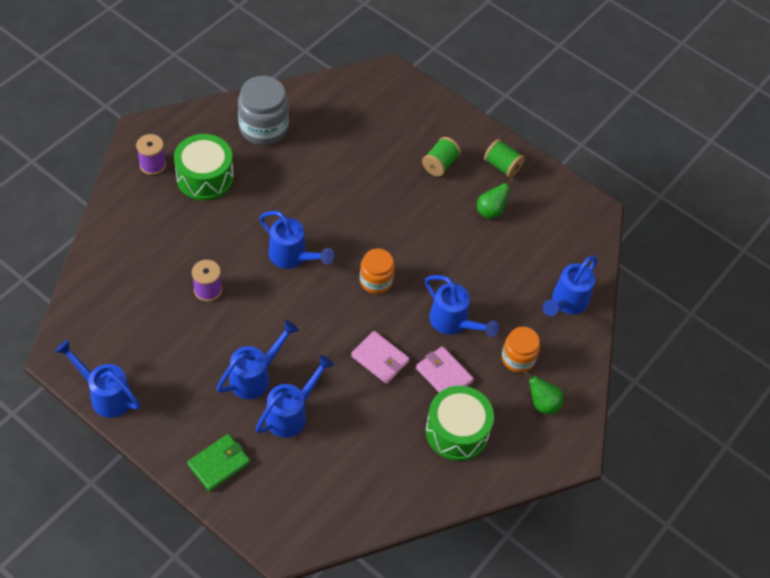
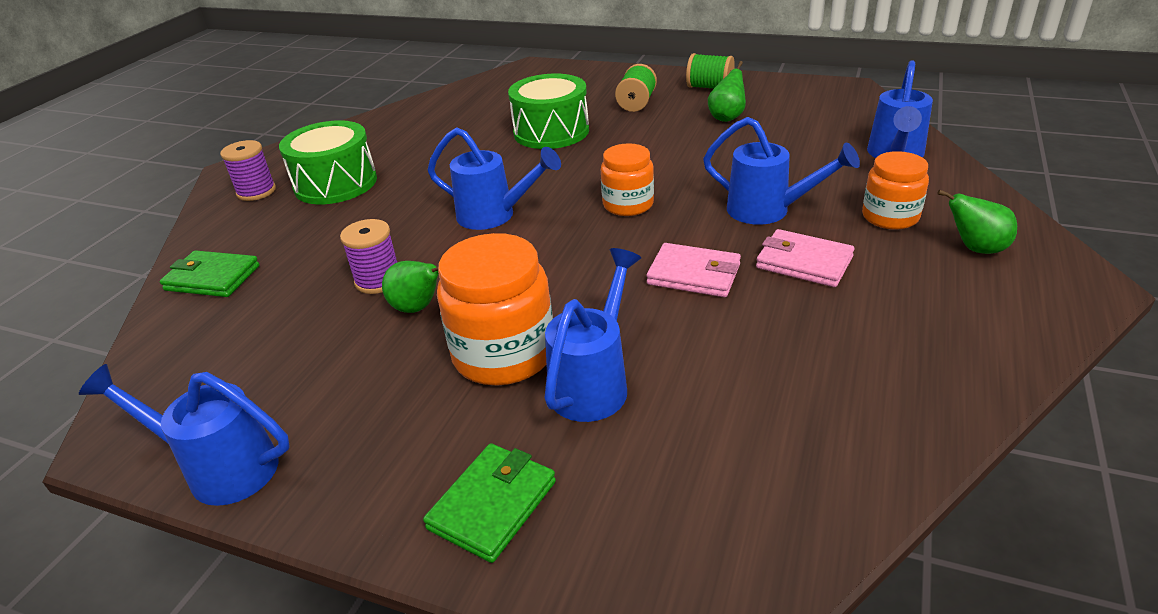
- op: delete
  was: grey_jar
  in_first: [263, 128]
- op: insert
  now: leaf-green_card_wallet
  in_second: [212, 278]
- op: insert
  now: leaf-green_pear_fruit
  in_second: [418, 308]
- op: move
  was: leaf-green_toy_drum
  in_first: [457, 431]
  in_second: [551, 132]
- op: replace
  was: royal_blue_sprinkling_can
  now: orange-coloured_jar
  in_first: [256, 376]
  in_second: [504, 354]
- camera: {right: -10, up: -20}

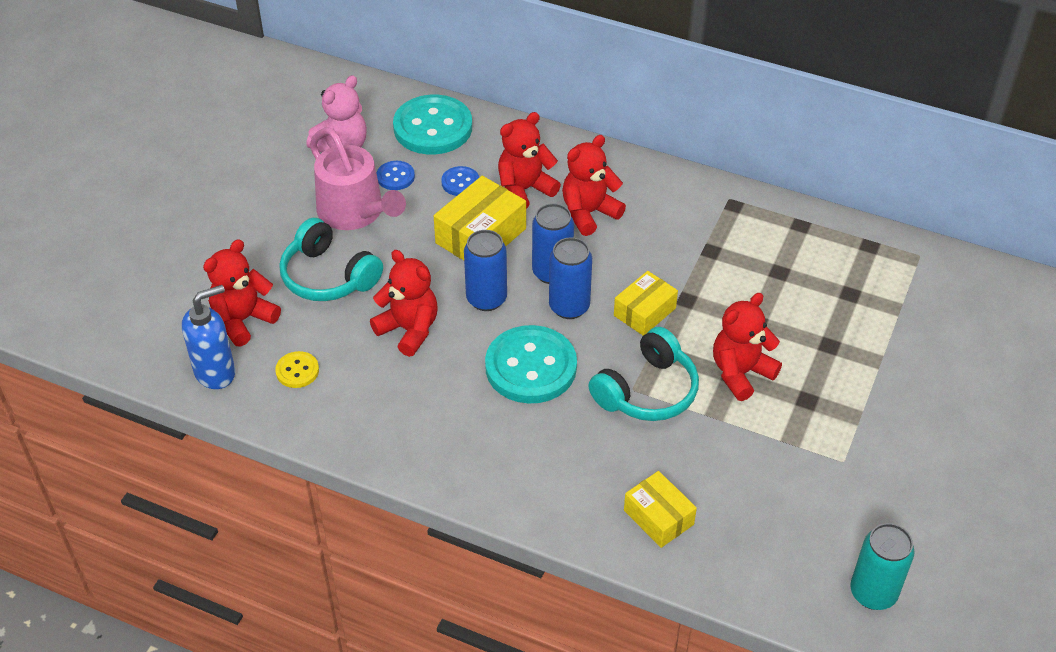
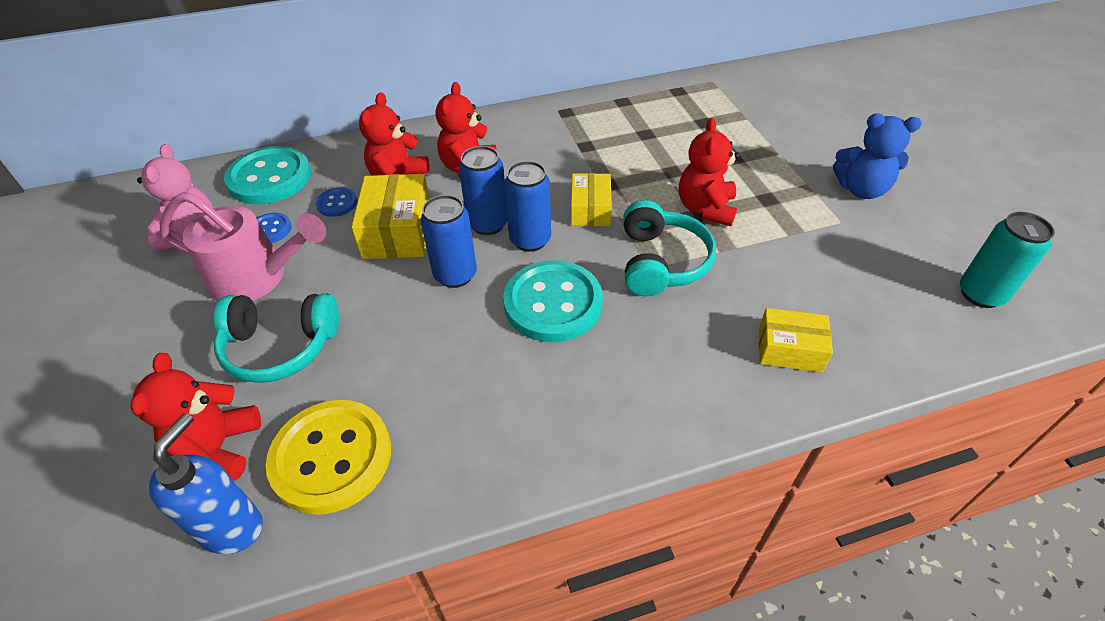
- op: delete
  was: scarlet_stuffed_bear
  in_first: [409, 330]
- op: insert
  now: royal_blue_stuffed_bear
  in_second: [861, 189]
- op: resize
  was: bright_yellow_button
  in_first: [297, 371]
  in_second: [331, 457]
  ratio: 2.14
- camera: {right: -40, up: 0}

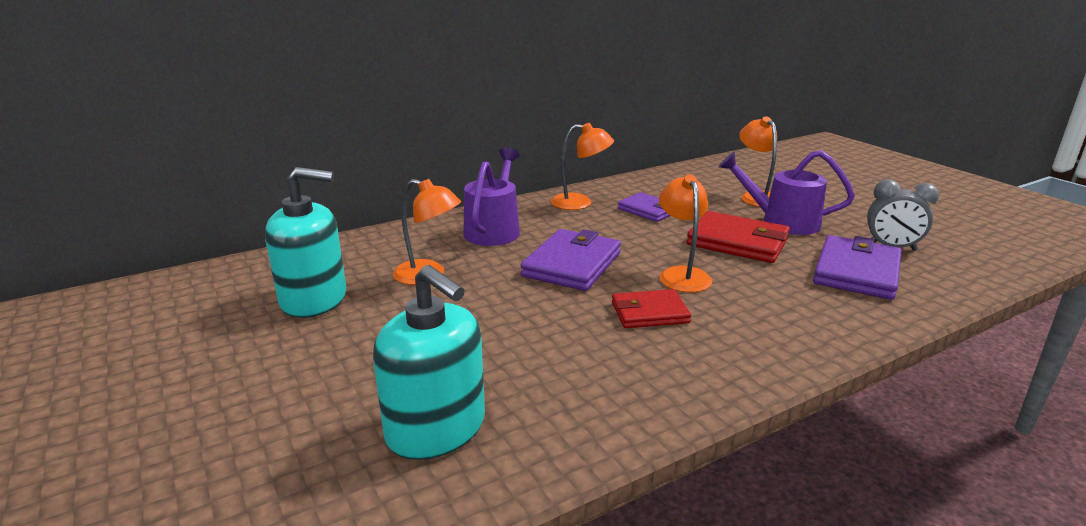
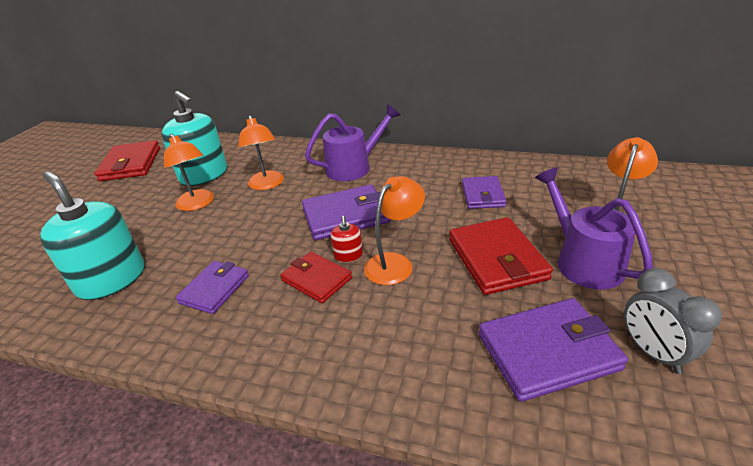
- op: insert
  now: scarlet_card_wallet
  in_second: [131, 164]
- op: insert
  now: purple_card_wallet
  in_second: [214, 289]
- op: insert
  now: scarlet_soap_dispenser
  in_second: [348, 255]
- op: move
  was: orange-coloured_desk_lamp
  in_first: [580, 203]
  in_second: [197, 204]
- op: rotate
  was: aqua_soap_dispenser
  in_first: [436, 428]
  in_second: [112, 279]
  clockwise: 135
- camera: {right: 50, up: 10}

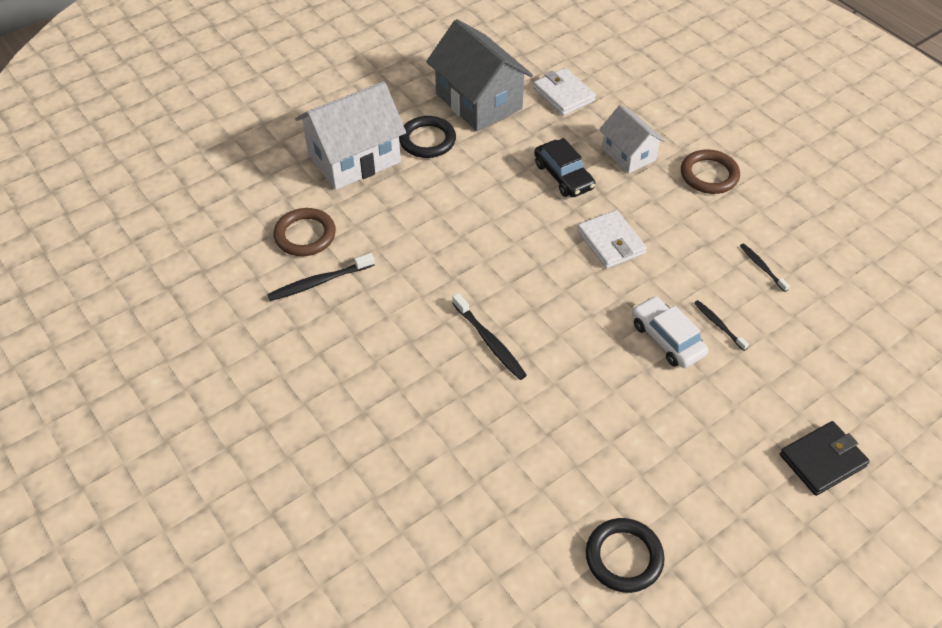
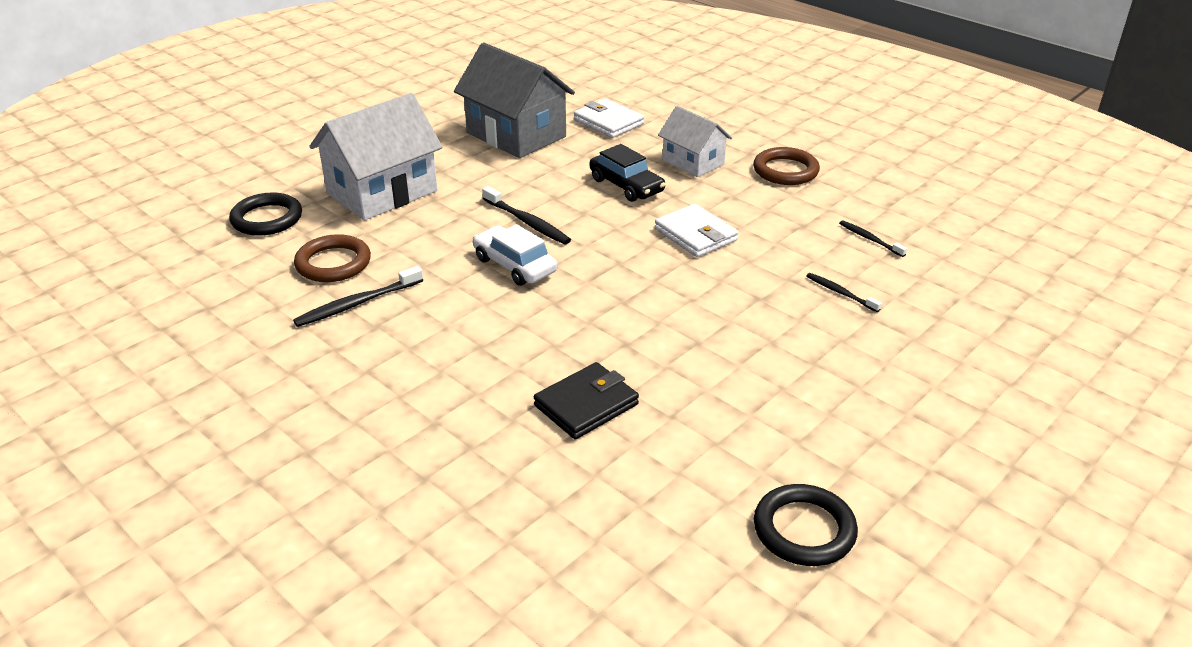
- op: move
  was: black_hoop
  in_first: [427, 140]
  in_second: [267, 219]
- op: move
  was: black_tooth_brush
  in_first: [490, 342]
  in_second: [527, 222]
- op: move
  was: white_toy_car
  in_first: [667, 339]
  in_second: [515, 265]
- op: move
  was: black_card_wallet
  in_first: [822, 460]
  in_second: [586, 405]
- camera: {right: -10, up: -15}

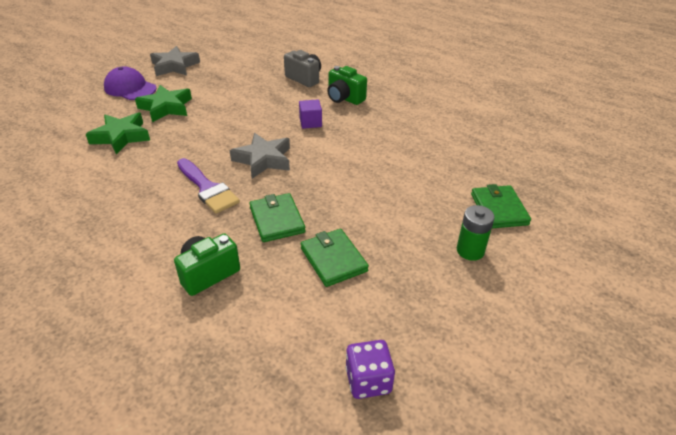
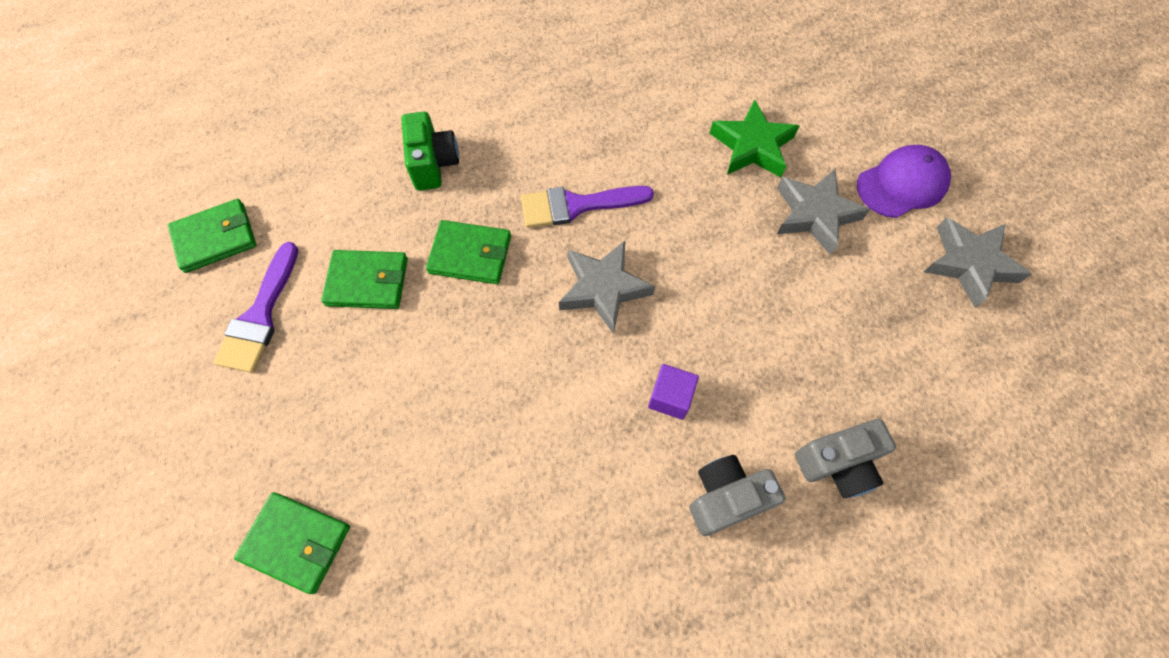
- op: delete
  was: leaf-green_battery
  in_first: [470, 250]
- op: insert
  now: purple_paintbrush
  in_second: [260, 316]
- op: replace
  was: purple_dice
  now: leaf-green_card_wallet
  in_first: [368, 380]
  in_second: [216, 238]
- op: recolor
  was: leaf-green_star
  now: grey_star
  in_first: [166, 107]
  in_second: [814, 214]
- op: recolor
  was: leaf-green_compact_camera
  now: grey_compact_camera
  in_first: [344, 98]
  in_second: [725, 498]
- camera: {right: 120, up: 25}

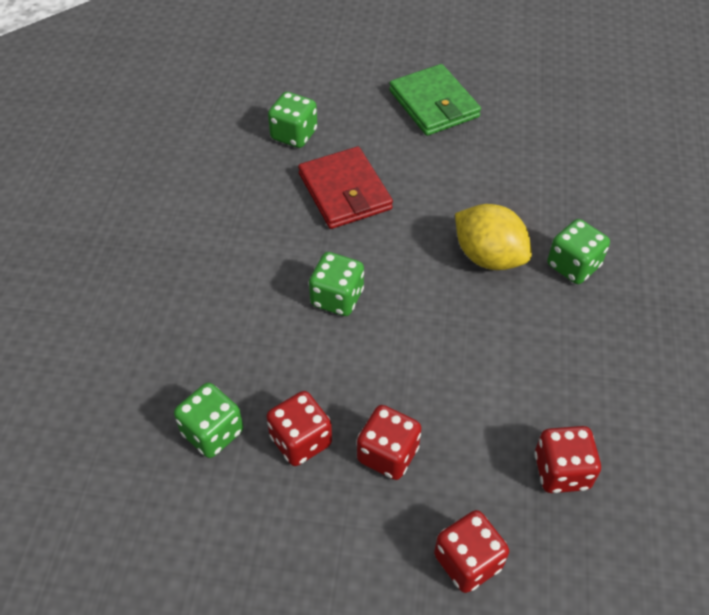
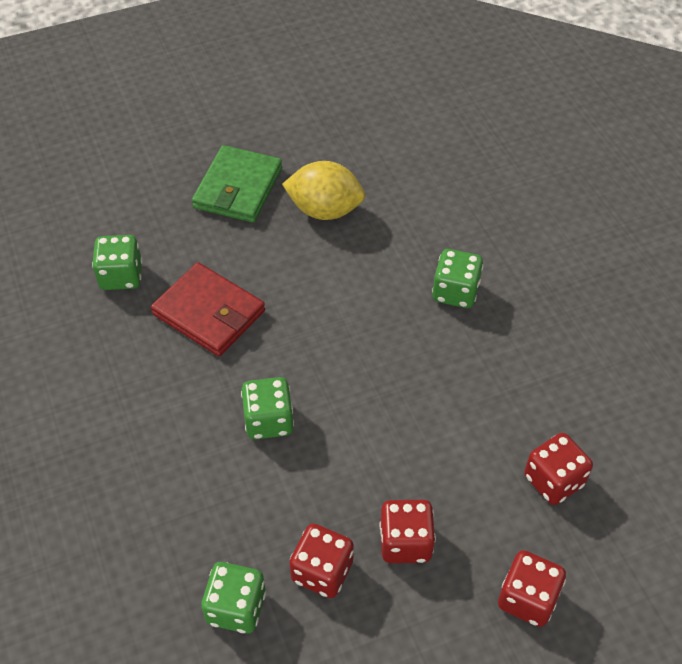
- op: move
  was: bright_yellow_citrus_fruit
  in_first: [488, 257]
  in_second: [325, 210]
- op: rotate
  was: leaf-green_card_wallet
  in_first: [434, 104]
  in_second: [238, 188]
  clockwise: 75
- camera: {right: -30, up: 0}

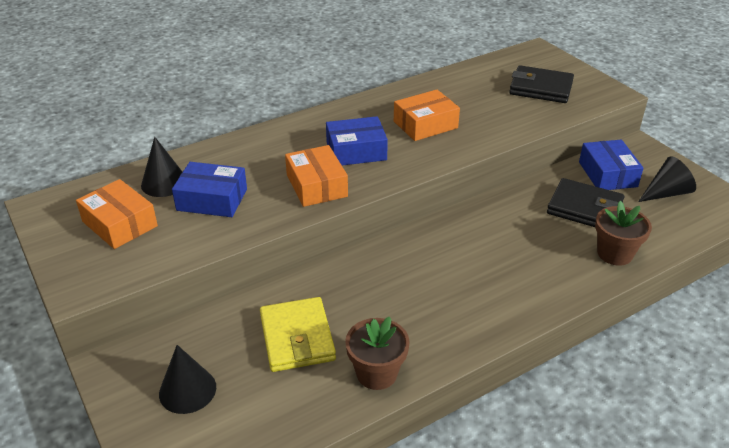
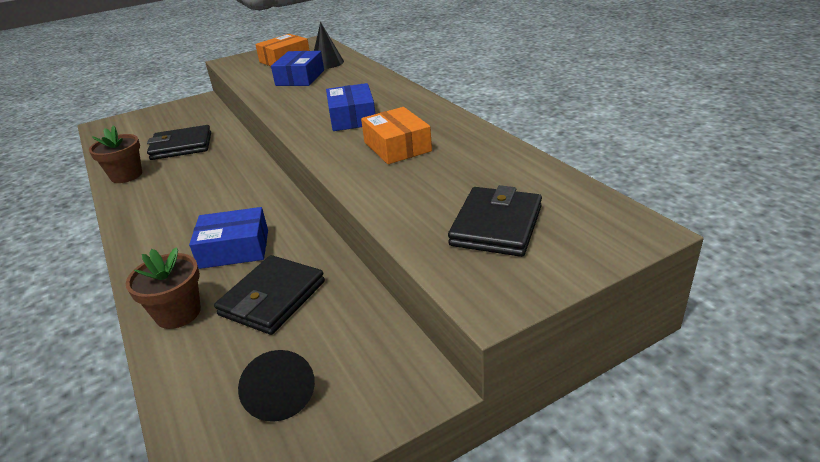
- op: delete
  was: black_cone
  in_first: [187, 390]
- op: delete
  was: orange-coloured_box
  in_first: [316, 185]
- op: move
  was: royal_blue_box
  in_first: [607, 174]
  in_second: [234, 249]
- op: recolor
  was: bright_yellow_card_wallet
  now: black_card_wallet
  in_first: [297, 338]
  in_second: [181, 146]
- camera: {right: 95, up: -5}

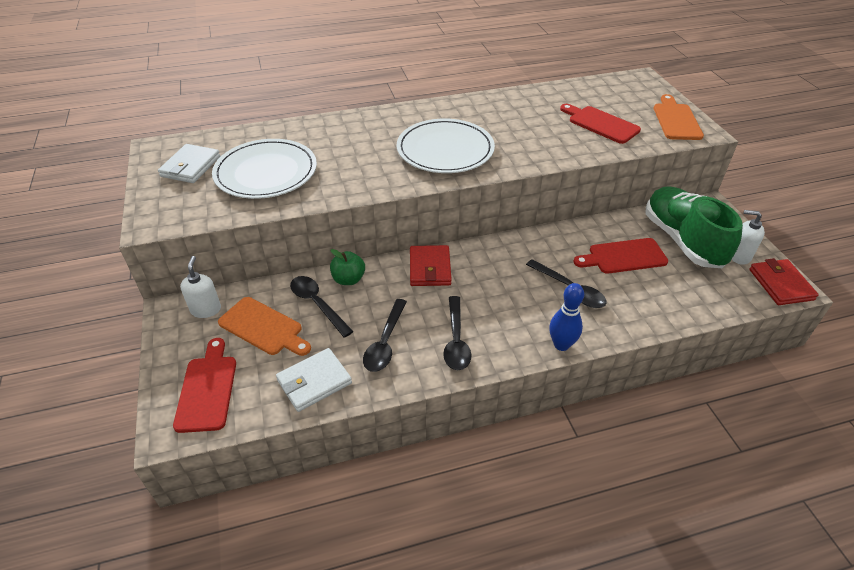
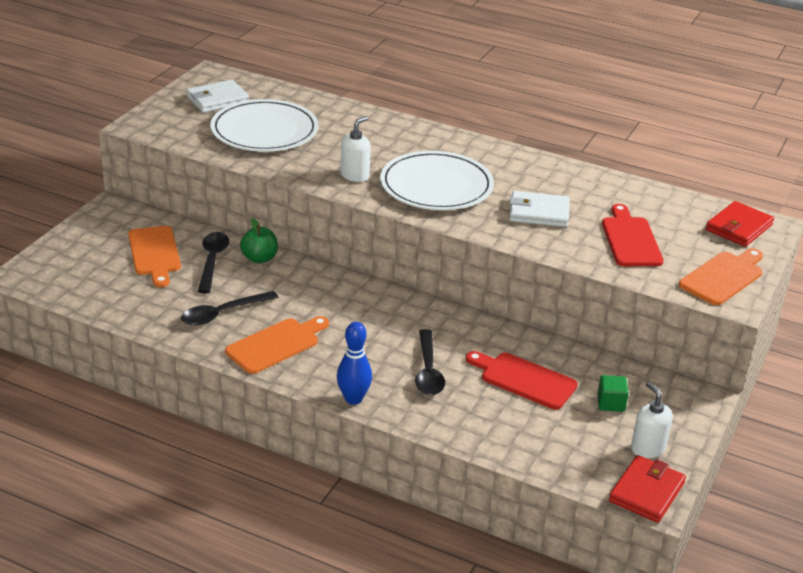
- op: delete
  was: scarlet_chopping_board
  in_first: [207, 389]
- op: move
  was: white_soap_dispenser
  in_first: [206, 309]
  in_second: [355, 175]
- op: move
  was: white_card_wallet
  in_first: [314, 381]
  in_second: [539, 213]
- op: move
  was: scarlet_card_wallet
  in_first: [430, 268]
  in_second: [738, 227]
- op: replace
  was: black_teaspoon
  now: orange-coloured_chopping_board
  in_first: [456, 340]
  in_second: [276, 344]
- op: replace
  was: leaf-green_lace-up_shoe
  now: leaf-green_block
  in_first: [682, 240]
  in_second: [610, 403]
- camera: {right: 40, up: -10}

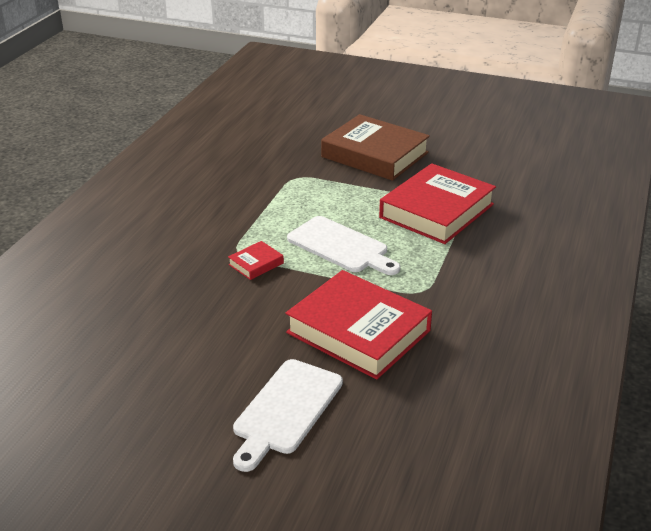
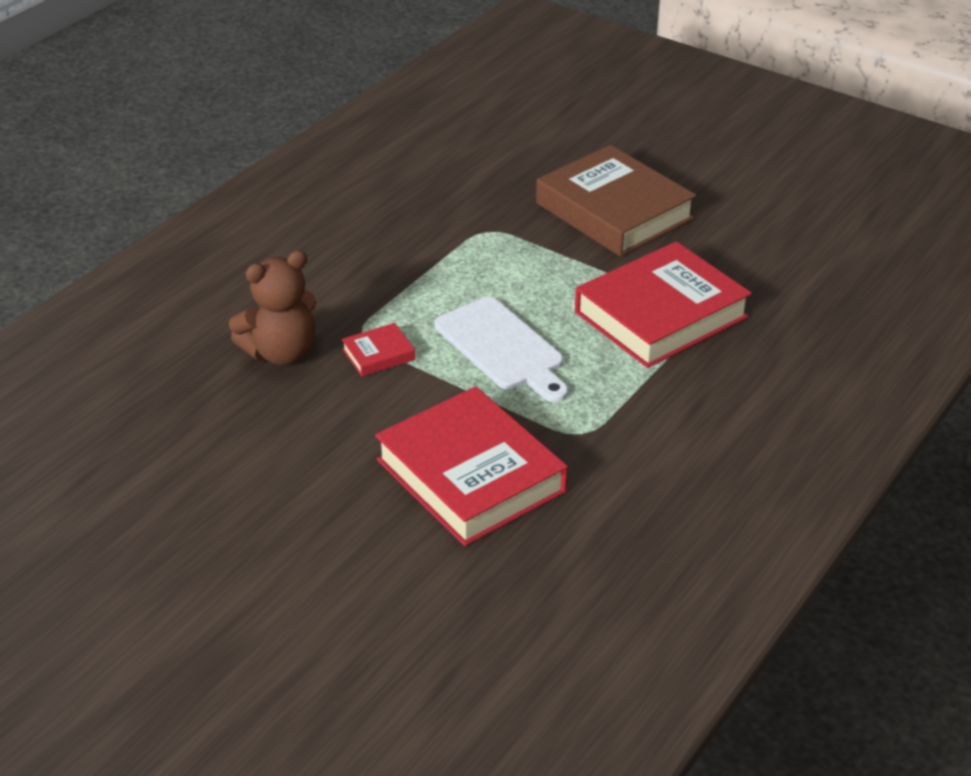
- op: delete
  was: white_chopping_board
  in_first: [286, 410]
- op: insert
  now: russet_stuffed_bear
  in_second: [281, 353]
- camera: {right: 15, up: 5}

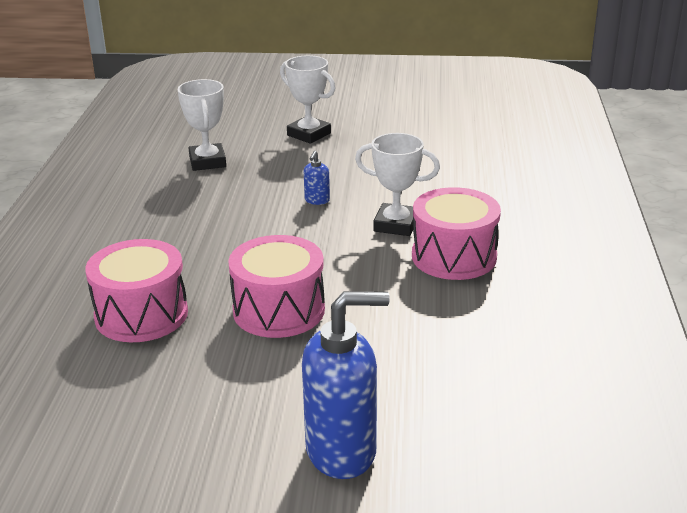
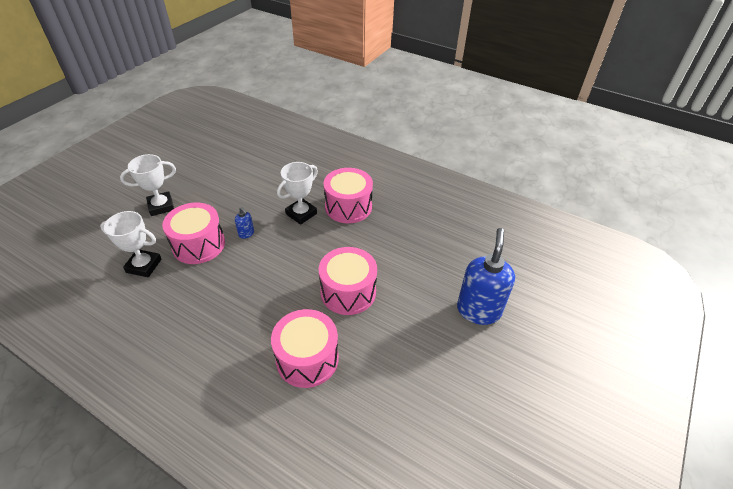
- op: insert
  now: pink_toy_drum
  in_second: [199, 244]
- camera: {right: -65, up: 15}

